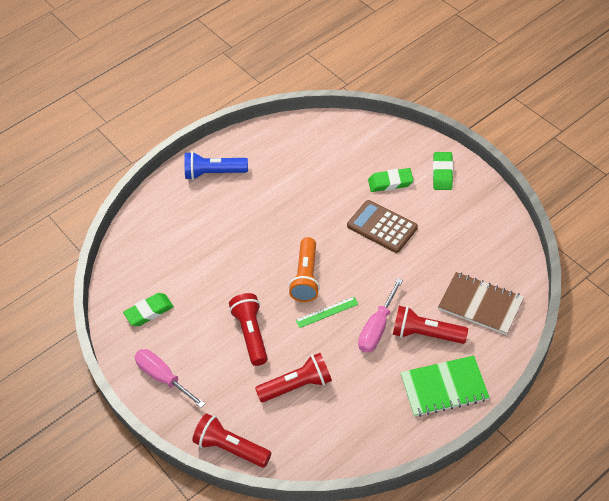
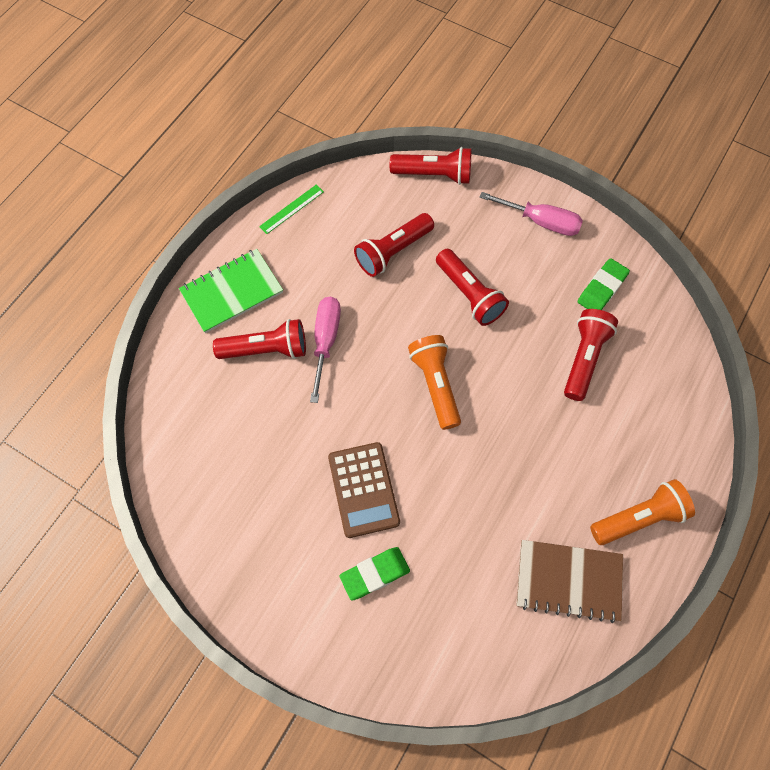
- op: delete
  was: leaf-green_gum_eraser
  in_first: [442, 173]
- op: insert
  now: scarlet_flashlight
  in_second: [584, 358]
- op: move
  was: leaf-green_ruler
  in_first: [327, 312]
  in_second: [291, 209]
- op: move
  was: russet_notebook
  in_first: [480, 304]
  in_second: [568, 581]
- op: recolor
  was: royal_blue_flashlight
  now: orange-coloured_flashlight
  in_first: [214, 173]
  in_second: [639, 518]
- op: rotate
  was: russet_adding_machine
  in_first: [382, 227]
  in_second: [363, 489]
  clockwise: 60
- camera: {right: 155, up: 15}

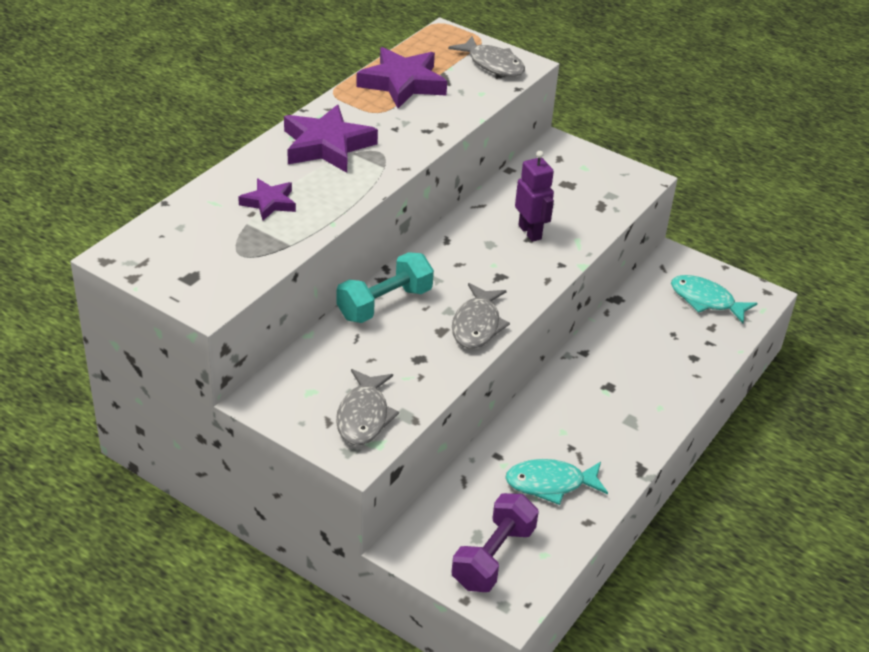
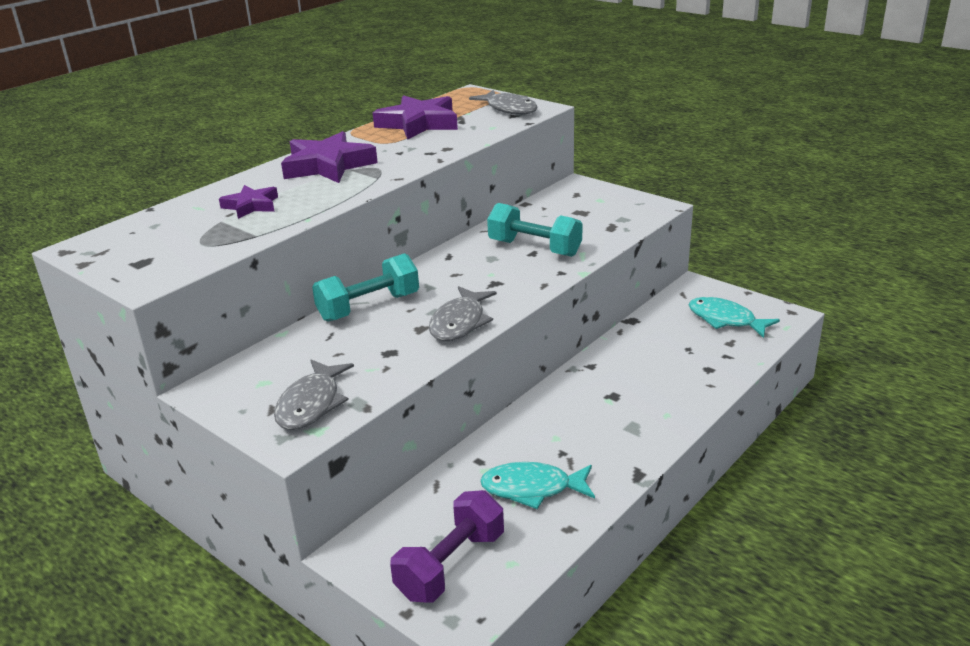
- op: replace
  was: purple_robot_figure
  now: aqua_hand_weight
  in_first: [530, 232]
  in_second: [534, 248]
- camera: {right: 10, up: -10}

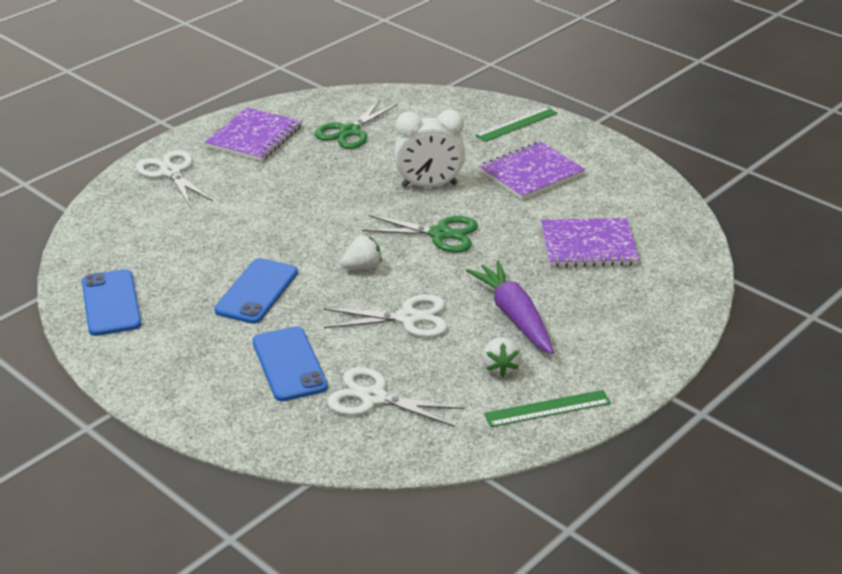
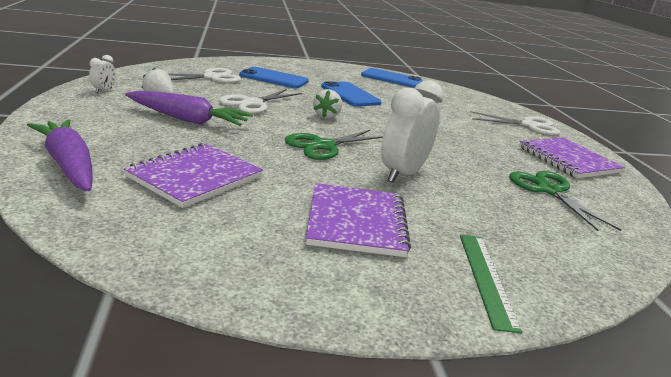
- op: insert
  now: purple_root_vegetable
  in_second: [69, 165]
- op: replace
  was: leaf-green_ruler
  now: white_alarm_clock
  in_first: [547, 409]
  in_second: [104, 90]
- camera: {right: 125, up: -10}

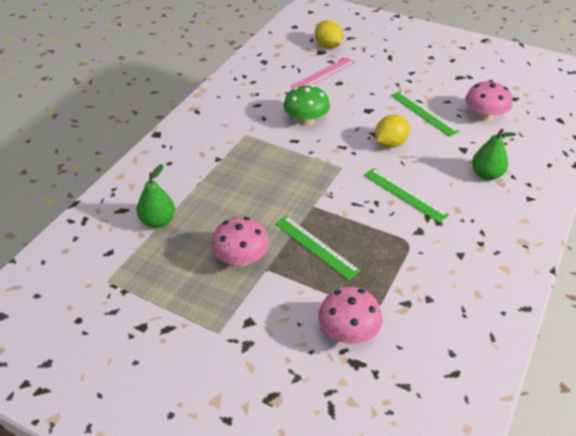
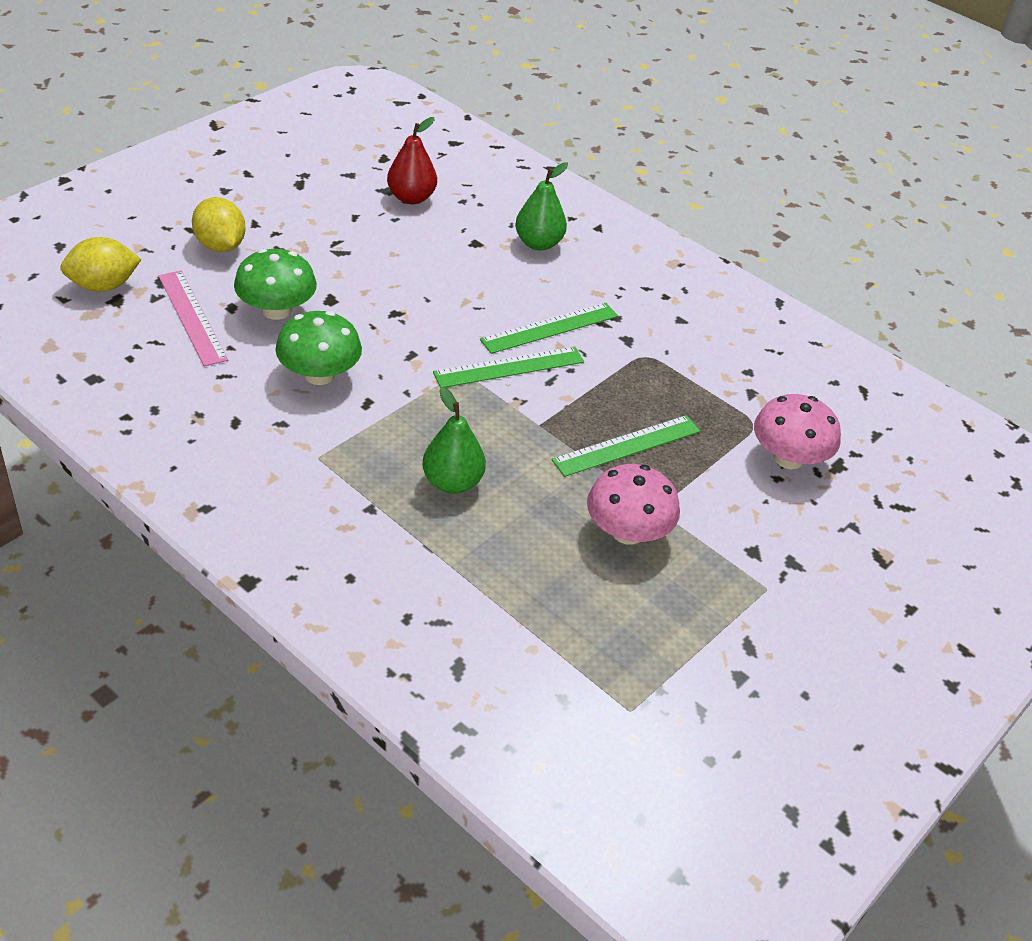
- op: insert
  now: leaf-green_mushroom
  in_second: [276, 310]
- op: move
  was: leaf-green_pear_fruit
  in_first: [158, 221]
  in_second: [452, 482]
- op: move
  was: bright_yellow_citrus_fruit
  in_first: [390, 143]
  in_second: [220, 246]
- op: move
  was: leaf-green_ruler
  in_first: [424, 113]
  in_second: [509, 367]
- op: replace
  was: pink_mushroom
  now: scarlet_pear_fruit
  in_first: [484, 116]
  in_second: [411, 198]
- camera: {right: -80, up: 0}

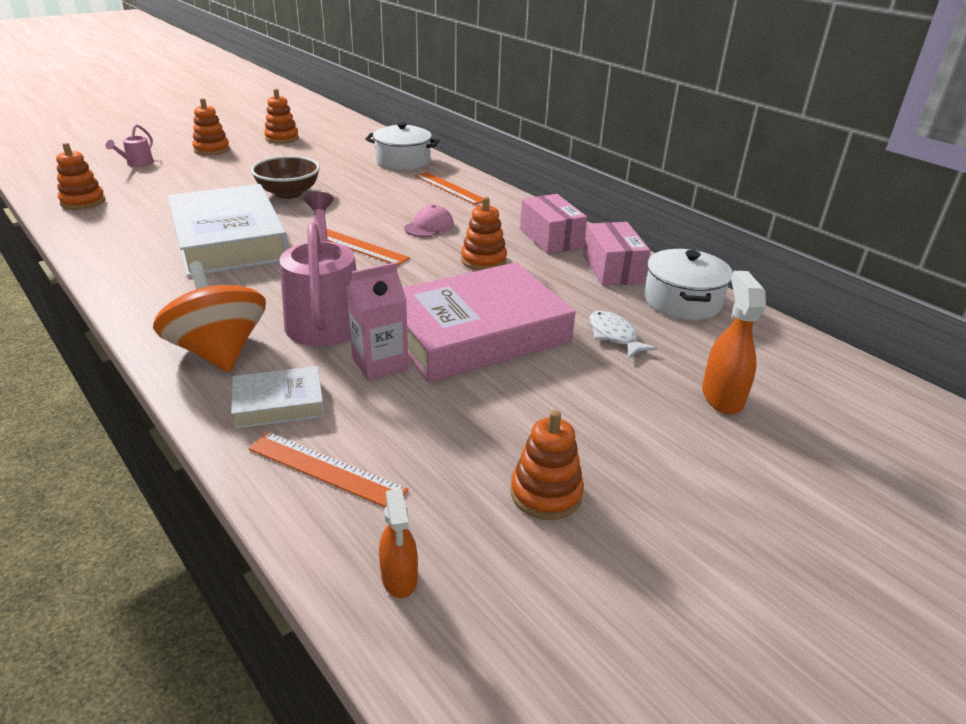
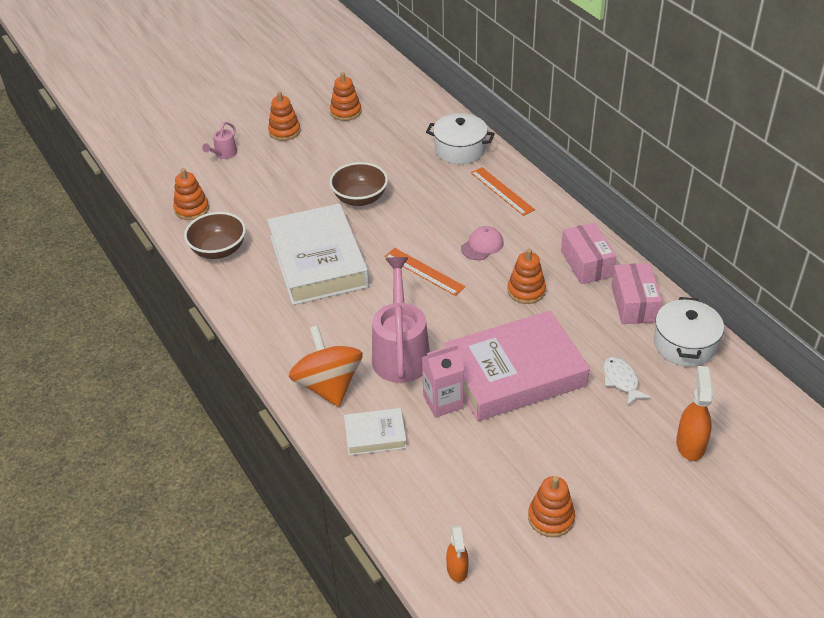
- op: delete
  was: orange-coloured_ruler
  in_first: [326, 469]
- op: insert
  now: russet_bowl
  in_second: [218, 250]
- camera: {right: 10, up: 10}

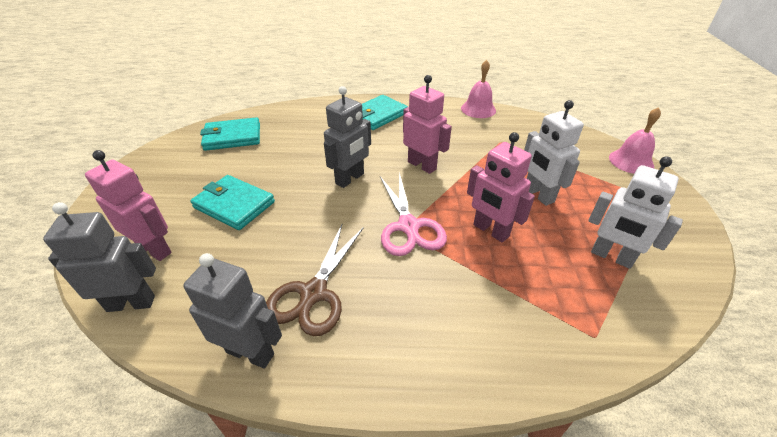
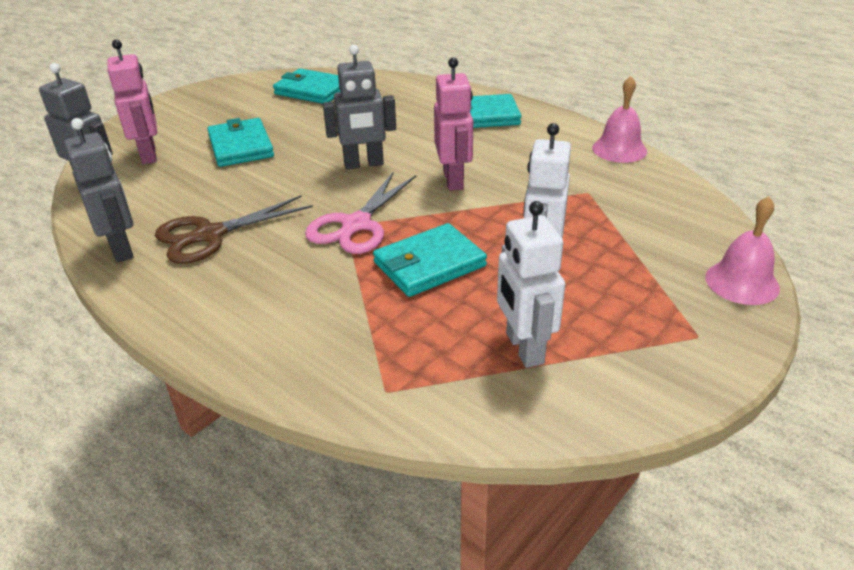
- op: replace
  was: pink_robot_figure
  now: aqua_card_wallet
  in_first: [490, 231]
  in_second: [429, 264]
- camera: {right: 40, up: -5}

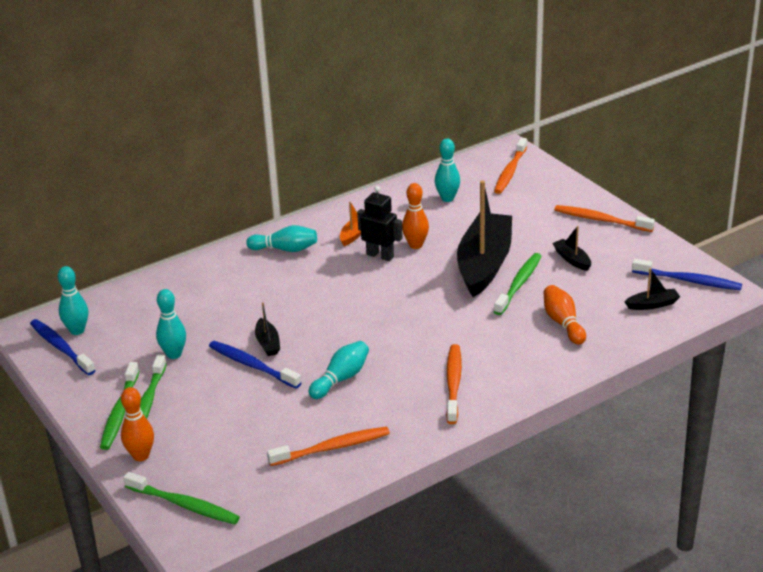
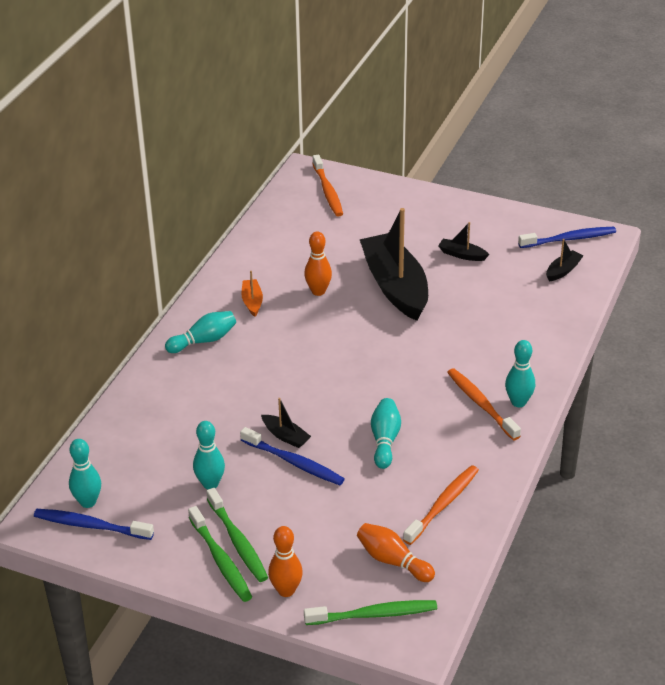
- op: delete
  was: black_robot_figure
  in_first: [380, 255]
- op: delete
  was: leaf-green_tooth_brush
  in_first: [519, 284]
- op: delete
  was: orange-coloured_tooth_brush
  in_first: [600, 220]
- op: move
  was: aqua_tenpin
  in_first: [447, 198]
  in_second: [518, 402]
- op: move
  was: orange-coloured_tenpin
  in_first: [563, 323]
  in_second: [393, 561]
- op: rotate
  was: royal_blue_tooth_brush
  in_first: [252, 365]
  in_second: [294, 462]
  clockwise: -150
- camera: {right: -35, up: 5}

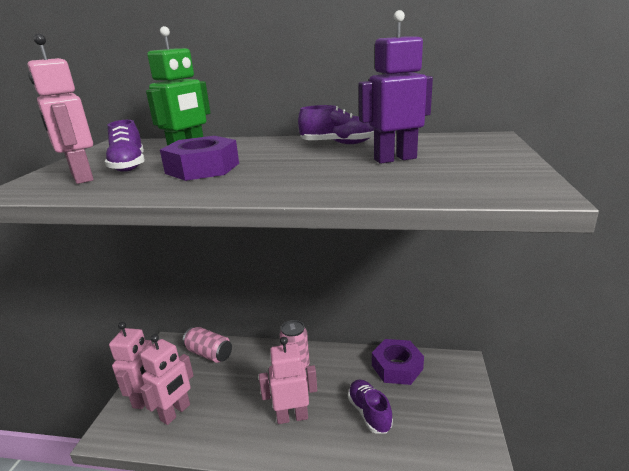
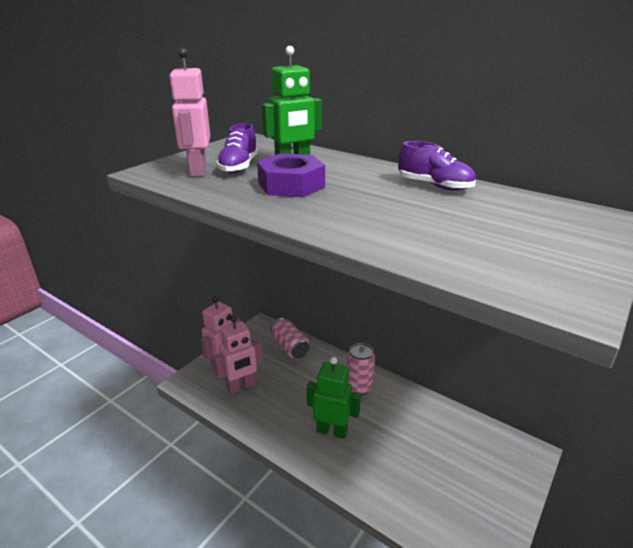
- op: delete
  was: purple_lace-up_shoe
  in_first: [369, 413]
- op: delete
  was: purple_robot_figure
  in_first: [395, 159]
- op: delete
  was: purple_hex_nut
  in_first: [397, 367]
- op: recolor
  was: pink_robot_figure
  now: leaf-green_robot_figure
  in_first: [292, 416]
  in_second: [332, 431]
- camera: {right: 25, up: 5}

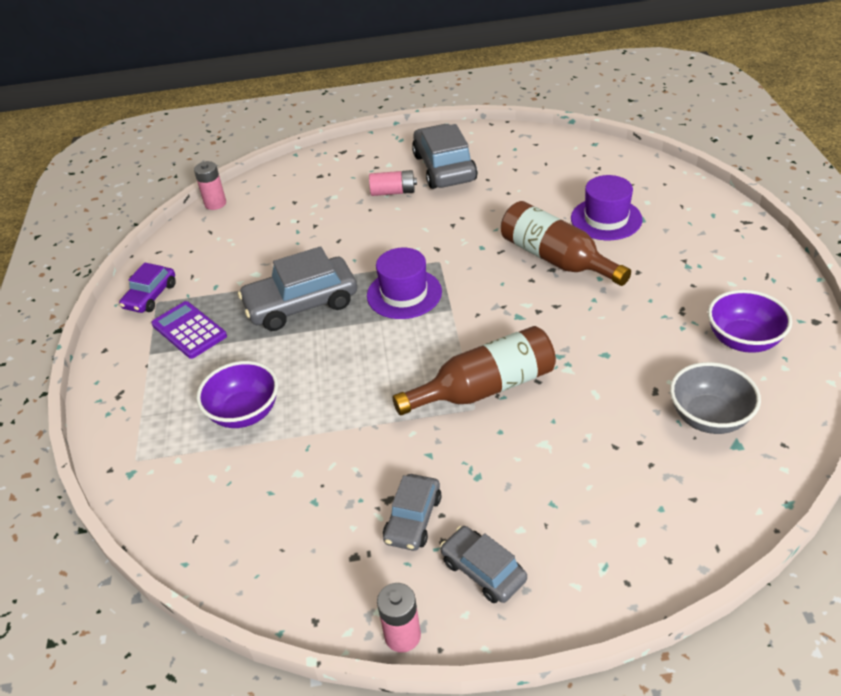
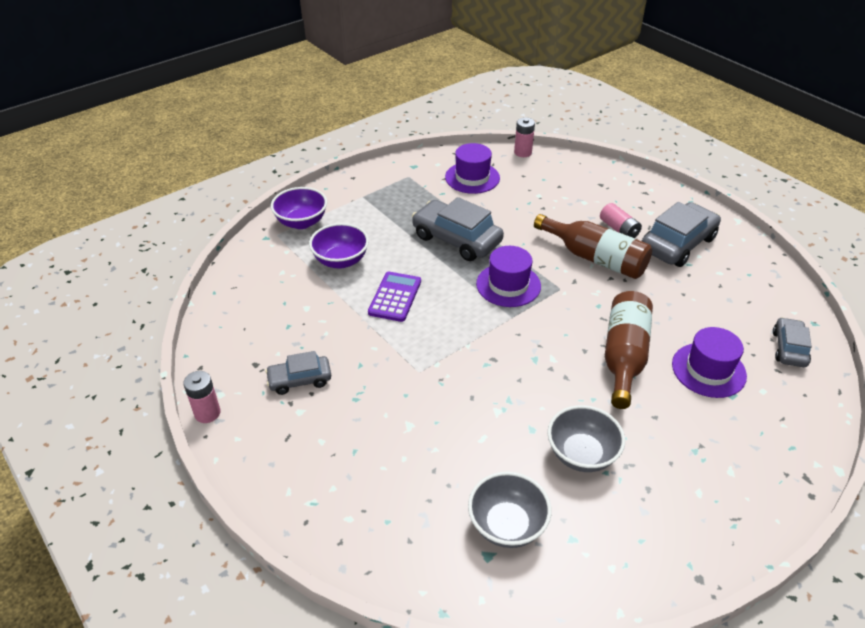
- op: delete
  was: purple_toy_car
  in_first: [150, 296]
- op: insert
  now: purple_tall_hat
  in_second: [472, 177]
- op: insert
  now: grey_bowl
  in_second: [581, 454]
- op: move
  was: purple_adding_machine
  in_first: [189, 330]
  in_second: [395, 297]
- op: move
  was: russet_drink_bottle
  in_first: [484, 388]
  in_second: [595, 258]
- op: move
  was: grey_toy_car
  in_first: [483, 570]
  in_second: [789, 348]
- op: move
  was: purple_bowl
  in_first: [743, 340]
  in_second: [301, 222]
- camera: {right: 55, up: 0}

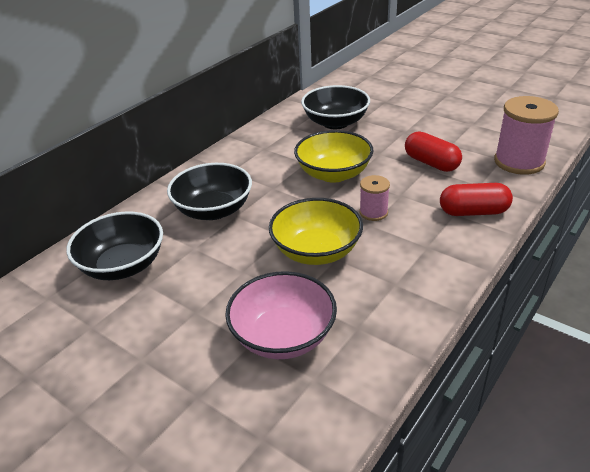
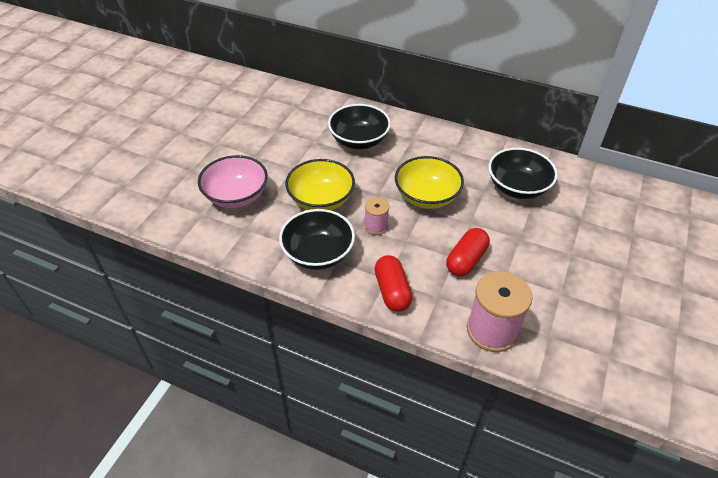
- op: move
  was: black_bowl
  in_first: [123, 265]
  in_second: [318, 253]
- camera: {right: 75, up: 10}

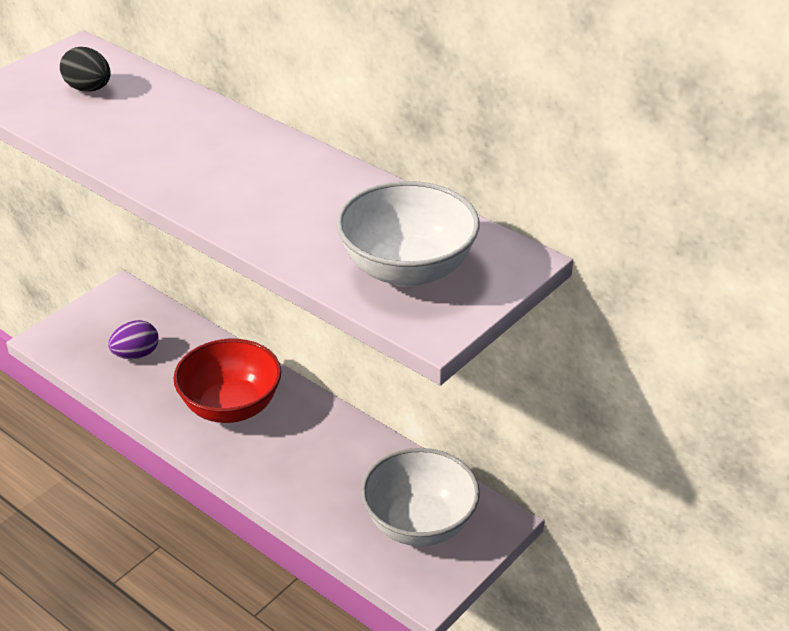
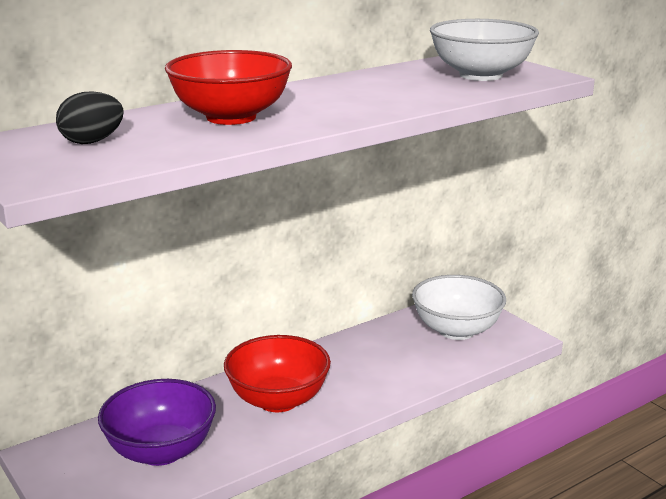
- op: insert
  now: scarlet_bowl
  in_second: [231, 117]
- op: replace
  was: purple_egg
  now: purple_bowl
  in_first: [136, 354]
  in_second: [161, 451]
- camera: {right: -75, up: -15}

